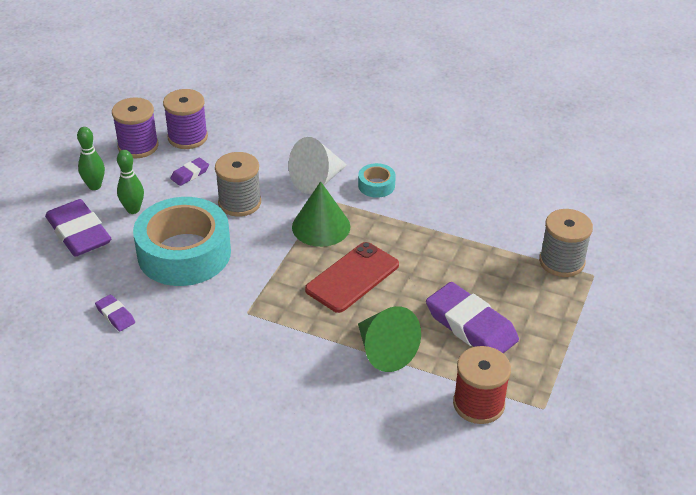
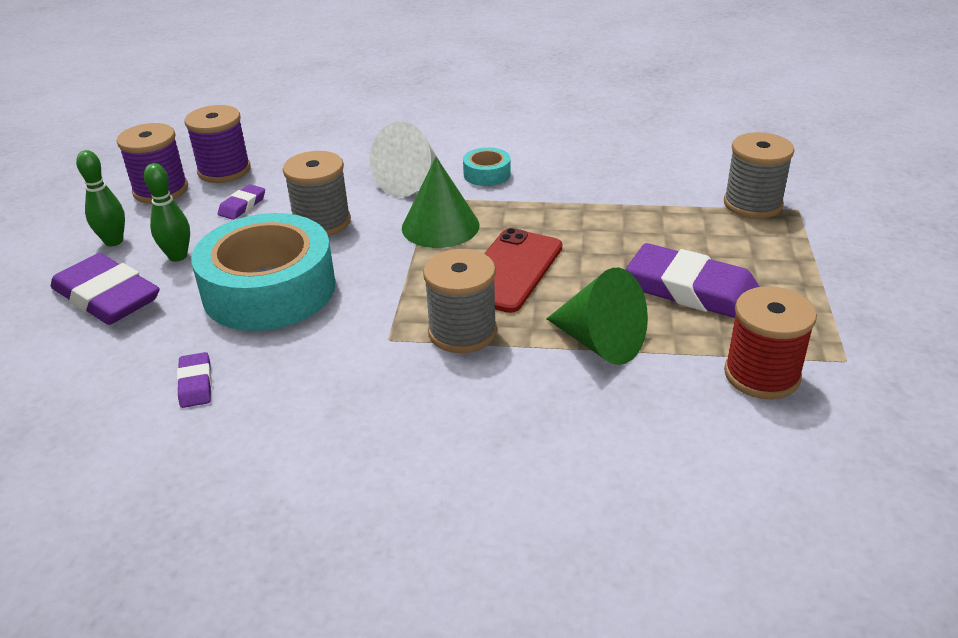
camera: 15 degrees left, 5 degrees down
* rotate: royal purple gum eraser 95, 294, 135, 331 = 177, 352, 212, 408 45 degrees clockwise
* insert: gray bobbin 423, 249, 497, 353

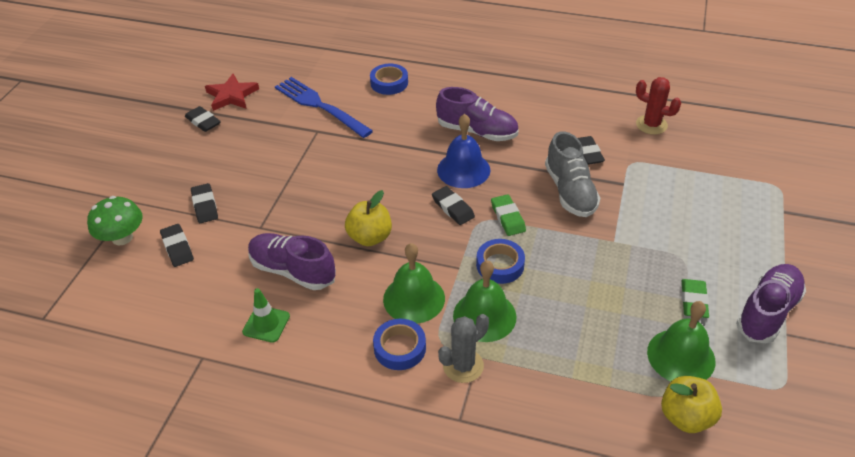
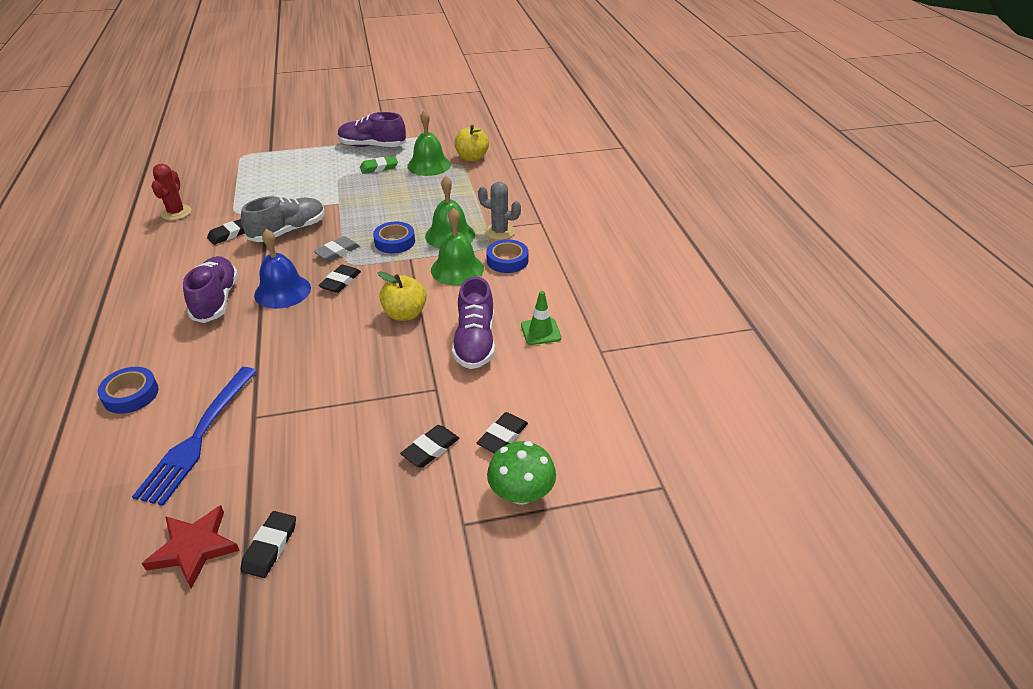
camera: 120 degrees left, 5 degrees down
* recolor: green gum eraser 491, 194, 526, 236 to gray gum eraser 313, 236, 360, 261

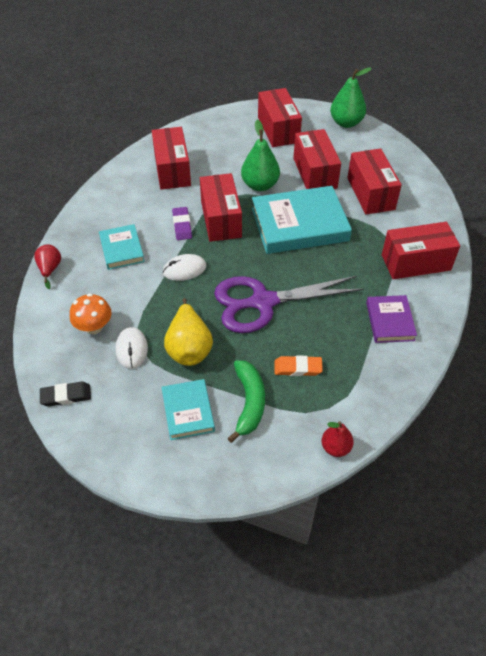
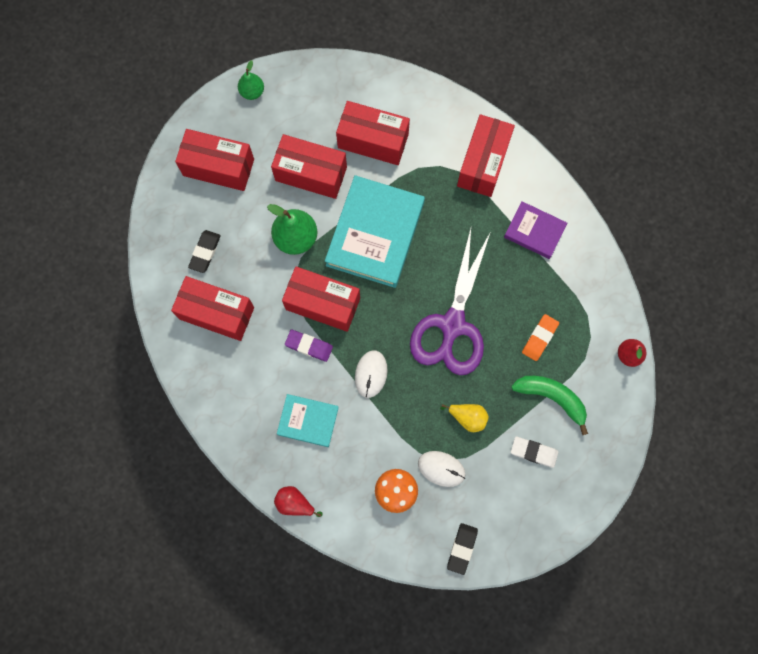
camera: 60 degrees left, 25 degrees up
* resize: green pear fruit 330, 67, 372, 128 = 238, 60, 264, 100 x0.60
* resize: yellow pear fruit 164, 298, 213, 366 = 440, 404, 489, 432 x0.60
* replace: aqua hardcover 162, 379, 215, 440 to white gum eraser 511, 437, 559, 468
* insert: black gum eraser 188, 230, 221, 273

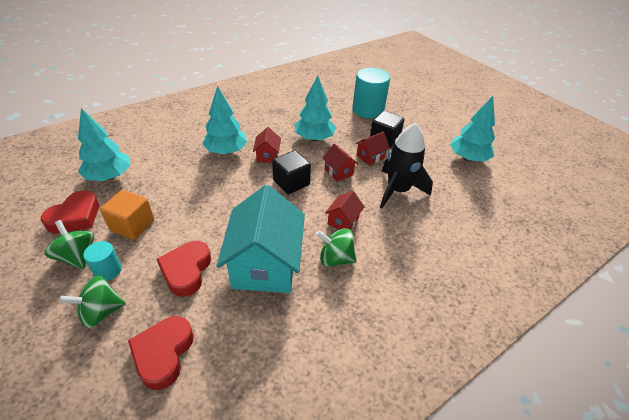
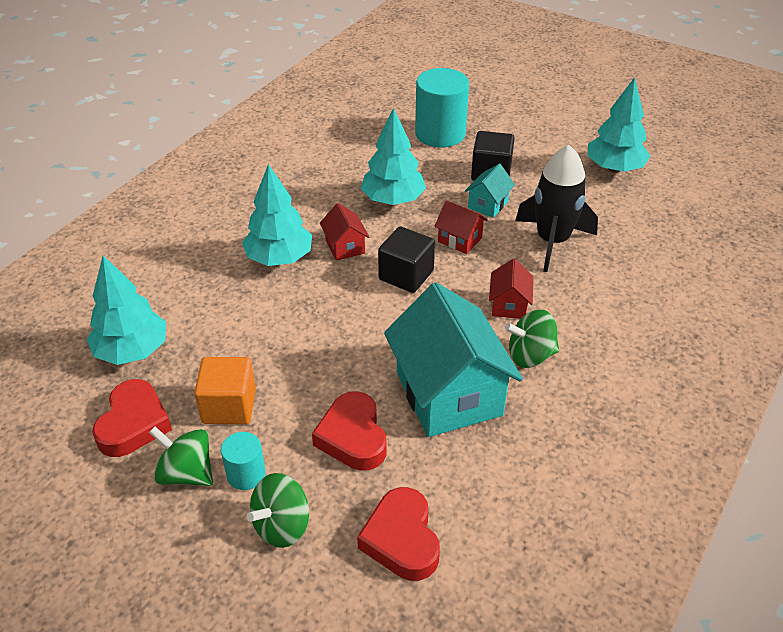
camera: 20 degrees left, 0 degrees up
* recolor: crimson toy house 355, 132, 390, 165 to aqua toy house 465, 163, 515, 218

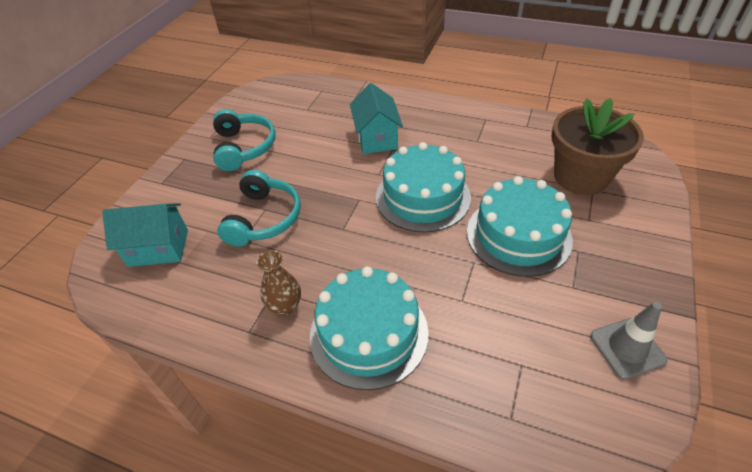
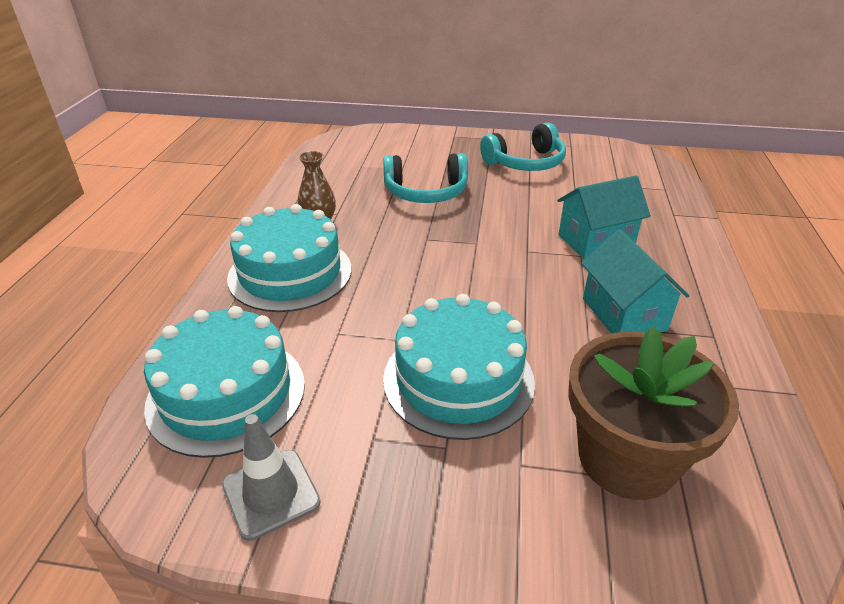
camera: 75 degrees right, 10 degrees down
* move: aqua gateau 376, 142, 471, 233 to 144, 306, 305, 458
* move: aqua toy house 102, 203, 188, 267 to 582, 229, 689, 333

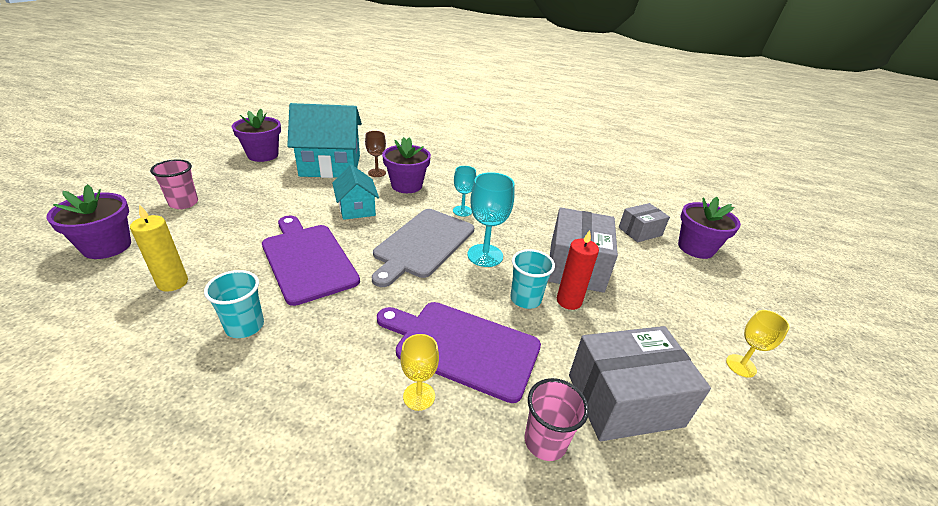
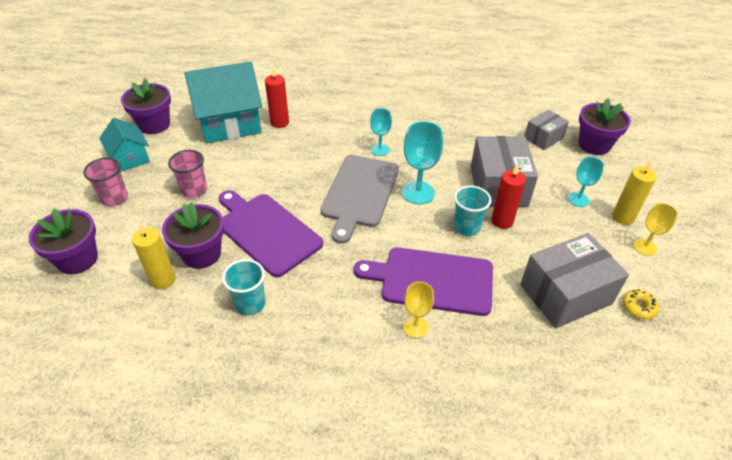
camera: 10 degrees left, 10 degrees up
* replace: russet chalice 365, 131, 386, 177 to crimson wax candle 265, 68, 289, 128
* move: royal purple flower pot 382, 137, 431, 193 to 162, 202, 224, 269
* move: aqua toy house 332, 165, 379, 220 to 99, 118, 150, 172
* move: pink tumbler 525, 378, 589, 461 to 168, 150, 207, 198
* insert: aqua chalice 568, 157, 604, 207
* insert: yellow wax candle 612, 161, 657, 225
* insert: yellow glazed donut 622, 289, 659, 320

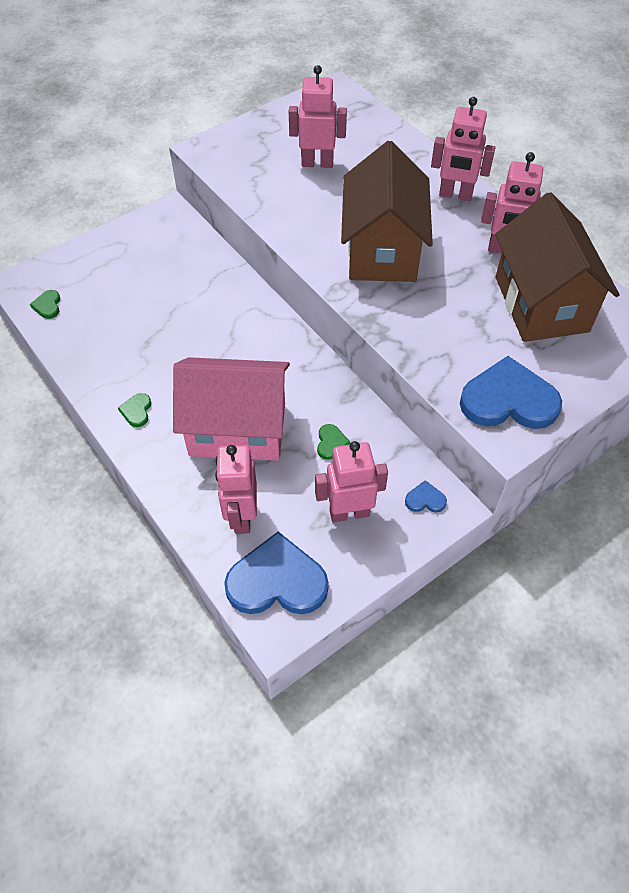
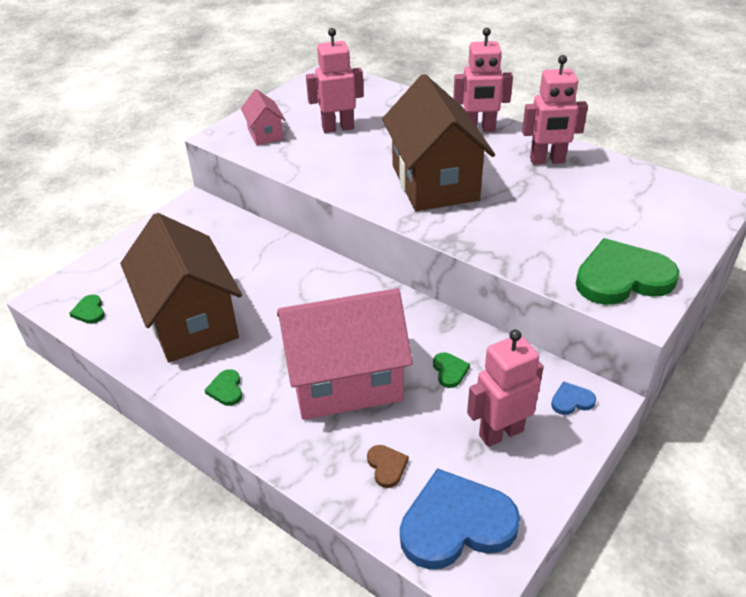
camera: 15 degrees left, 15 degrees down
* move: russet toy house 495, 192, 619, 342 to 120, 213, 242, 363
* recolor: blue love heart 460, 356, 562, 429 to green love heart 576, 238, 679, 305
* replace: pink robot 215, 445, 257, 534 to russet love heart 367, 445, 409, 488
* insert: pink toy house 241, 89, 285, 145

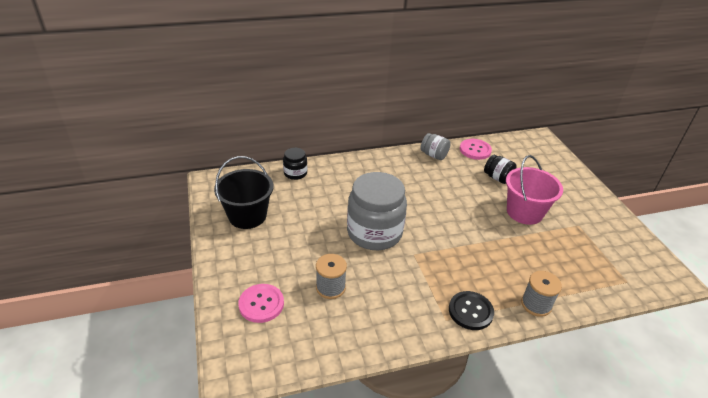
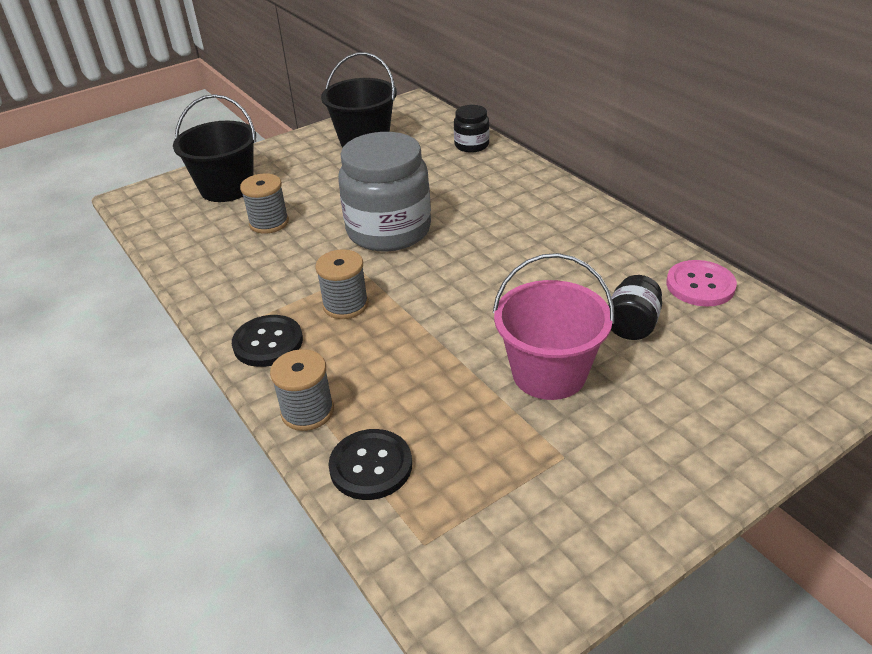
camera: 75 degrees right, 0 degrees up
* delete: gray preserve jar 421, 133, 451, 160
* replace: pink button 238, 284, 284, 323 to black pail 173, 94, 256, 202
* insert: gray bobbin 315, 249, 368, 319
* insert: black button 328, 429, 412, 500

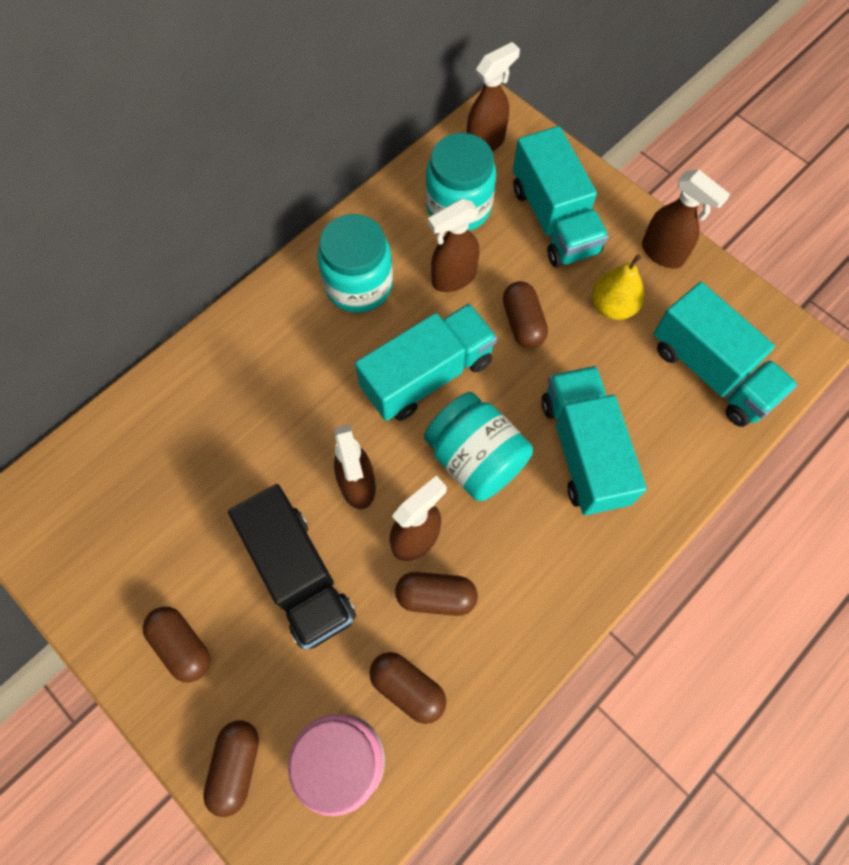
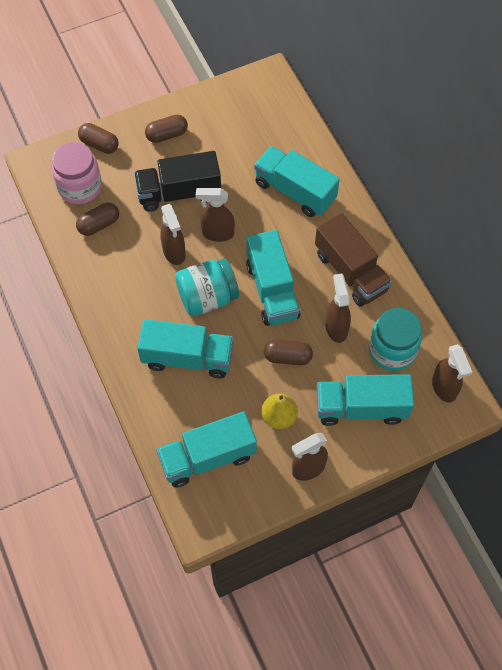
camera: 110 degrees right, 5 degrees down
* replace: aqua preserve jar 318, 214, 393, 313 to russet truck 315, 213, 392, 306
* delete: russet capsule 395, 572, 478, 616
* insert: aqua truck 254, 146, 340, 217

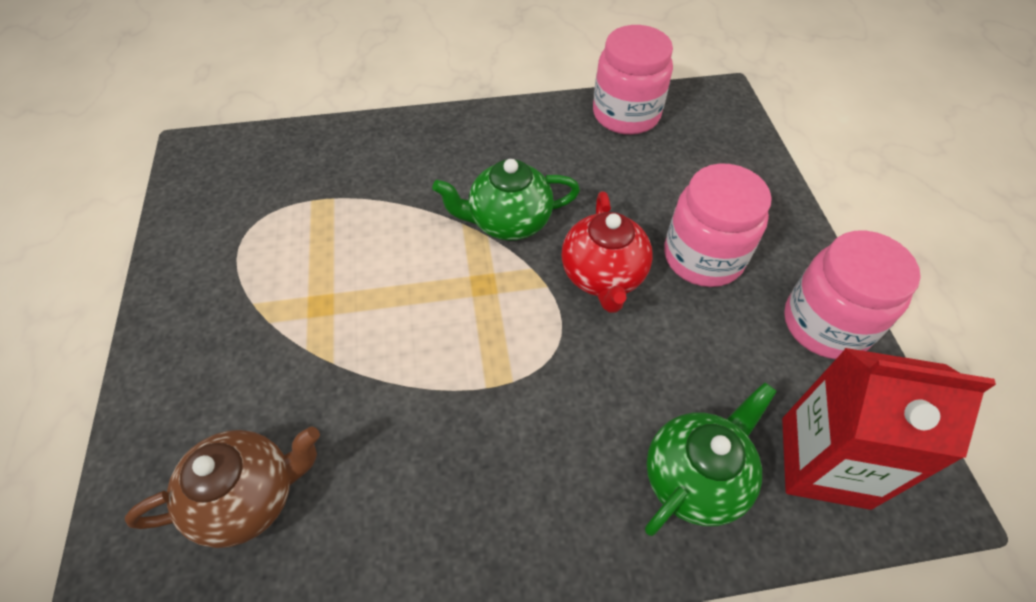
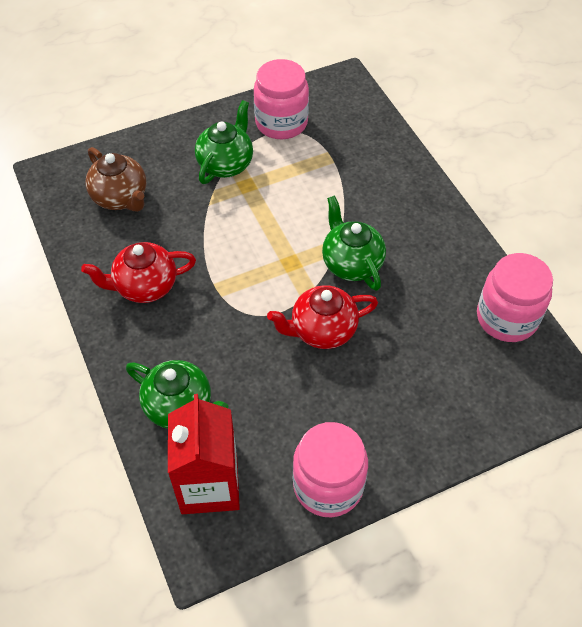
camera: 75 degrees right, 0 degrees up
* move: pink preserve jar 664, 163, 772, 287 to 254, 59, 309, 139
* insert: green tea pot 195, 100, 253, 184
* insert: crimson tea pot 81, 242, 196, 303

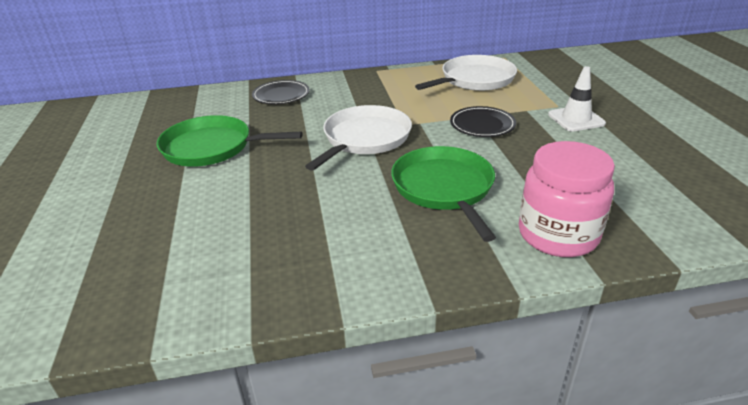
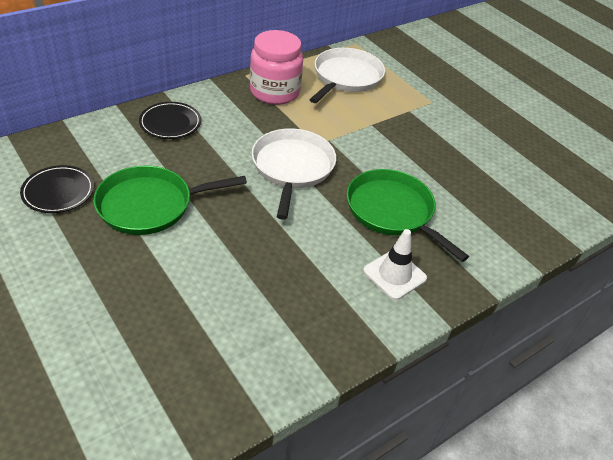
camera: 30 degrees left, 10 degrees up
* move: white safety cone 548, 66, 606, 132 to 363, 229, 427, 300
* move: black dinner plate 450, 106, 516, 137 to 20, 165, 94, 213
* move: pink preserve jar 519, 141, 615, 257 to 250, 30, 303, 105

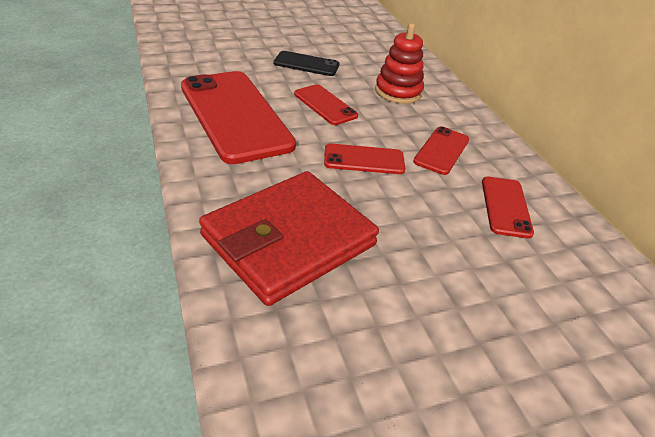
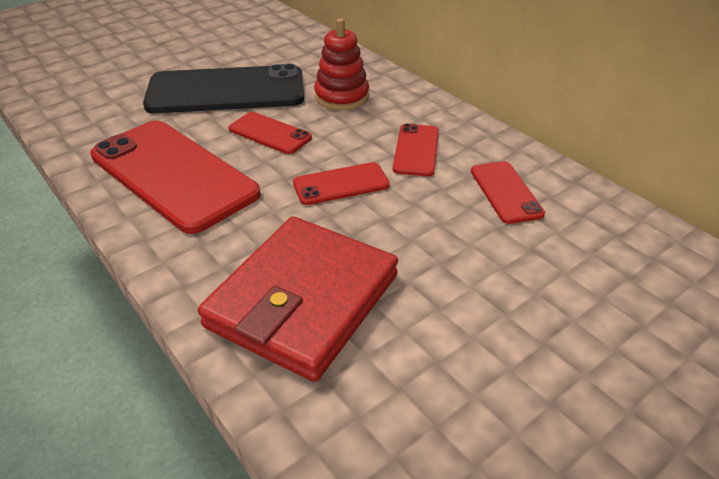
camera: 15 degrees left, 0 degrees up
* resize: black phone 274, 51, 339, 76 = 143, 64, 304, 113 x2.07

